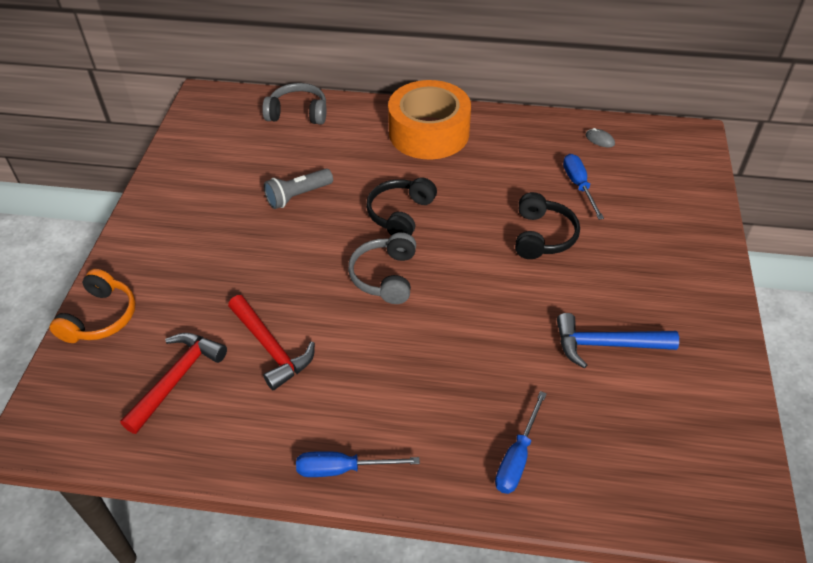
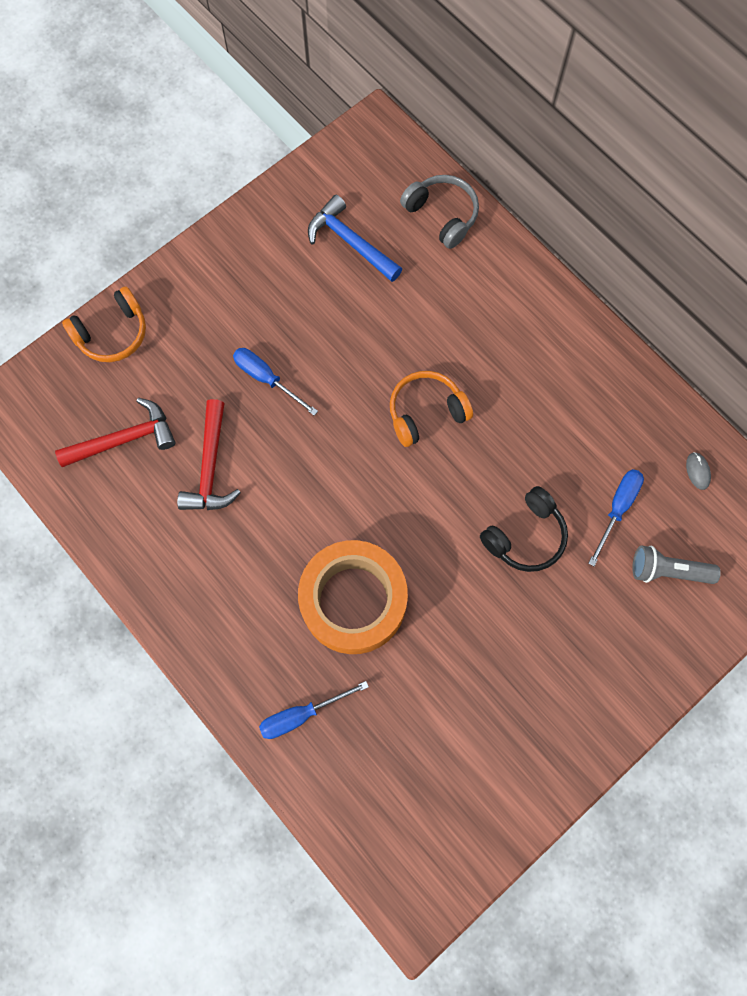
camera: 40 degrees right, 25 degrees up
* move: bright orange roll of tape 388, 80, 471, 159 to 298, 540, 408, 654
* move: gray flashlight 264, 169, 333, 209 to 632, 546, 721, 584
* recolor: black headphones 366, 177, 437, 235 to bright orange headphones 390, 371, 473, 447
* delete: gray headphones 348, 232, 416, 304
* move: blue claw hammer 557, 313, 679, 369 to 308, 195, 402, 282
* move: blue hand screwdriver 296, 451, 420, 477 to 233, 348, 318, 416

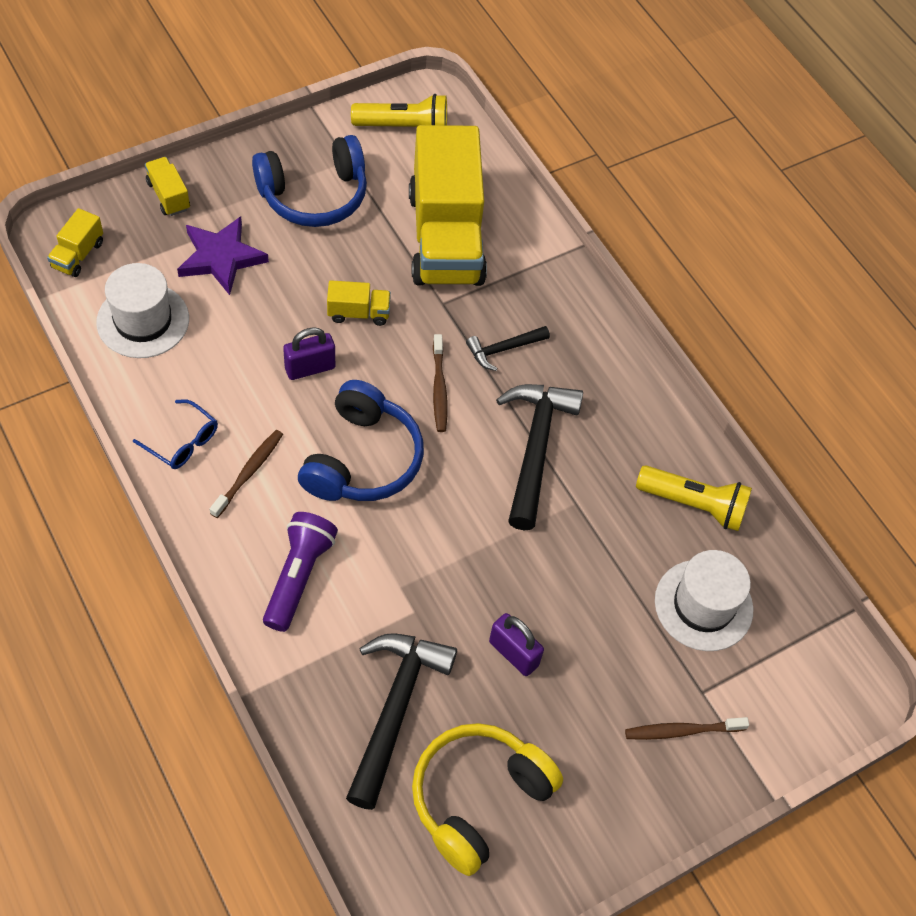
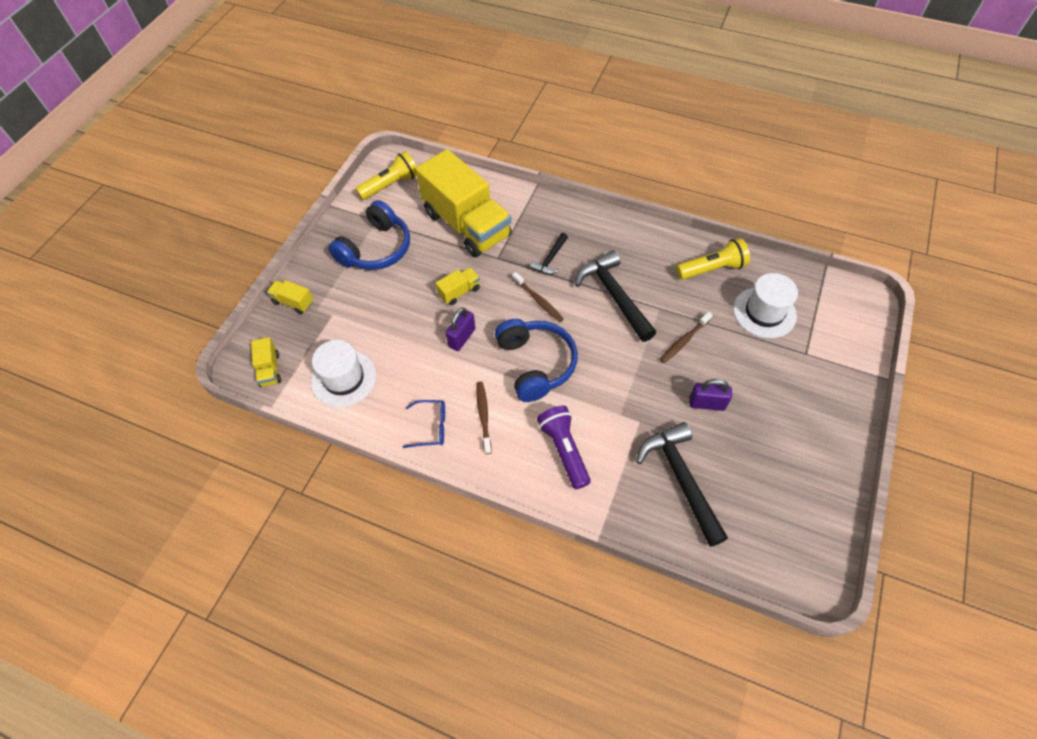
camera: 30 degrees left, 0 degrees up
* delete: royal purple star 177, 216, 269, 295
* move: russet toothbrush 625, 717, 749, 740 to 660, 312, 712, 363
* delete: yellow headphones 412, 723, 563, 876

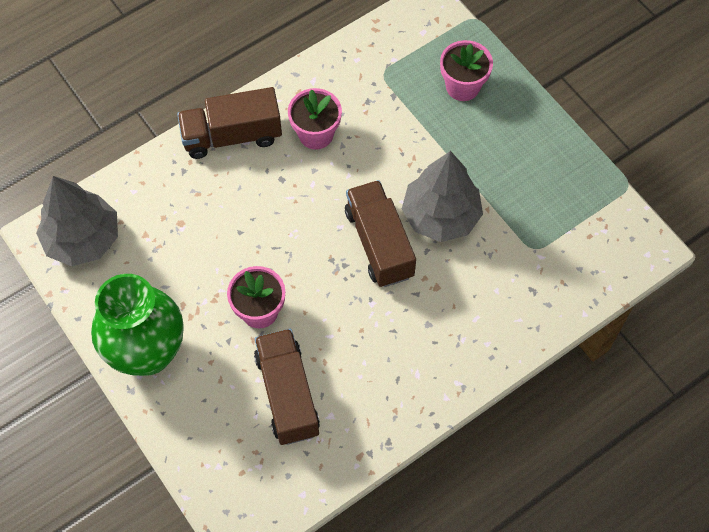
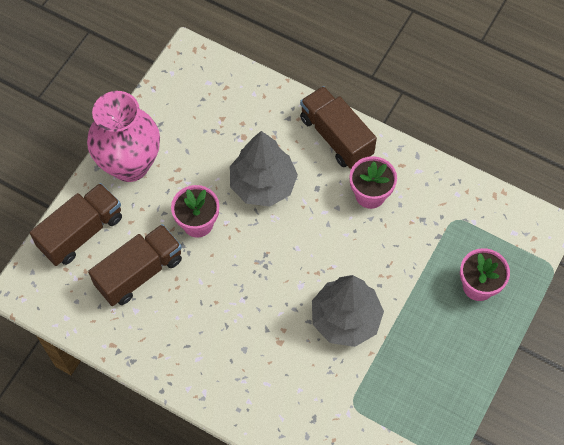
camera: 65 degrees right, 0 degrees up
* move: gray tree 36, 176, 118, 266 to 230, 131, 298, 207
* move: russet truck 345, 180, 416, 287 to 30, 183, 122, 266
* recolor: green flower vase 91, 274, 184, 376 to pink flower vase 87, 91, 160, 182

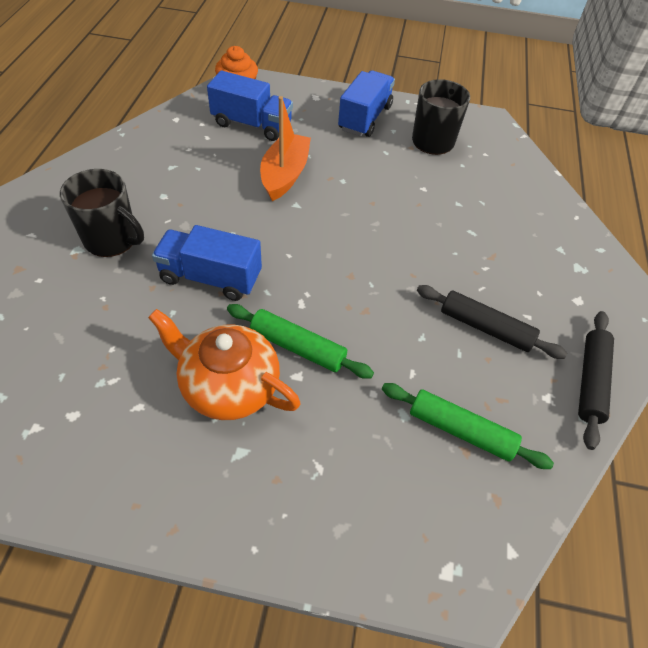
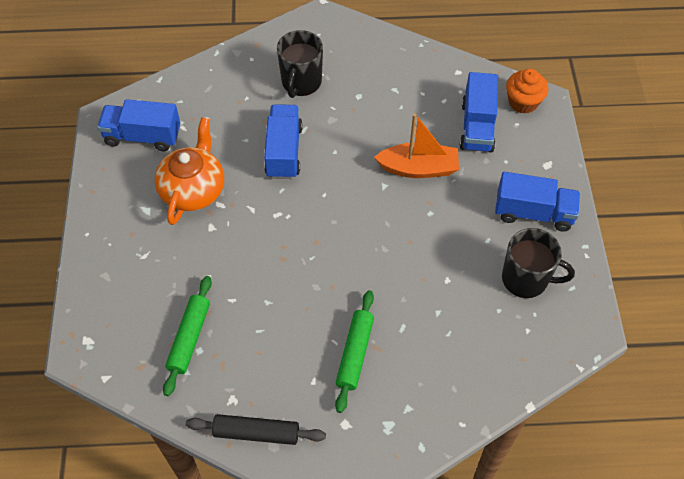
camera: 80 degrees right, 5 degrees up
* delete: black rolling pin 417, 285, 567, 359
* move: green rolling pin 227, 304, 374, 379 to 335, 290, 374, 413
* insert: blue truck 97, 99, 180, 151

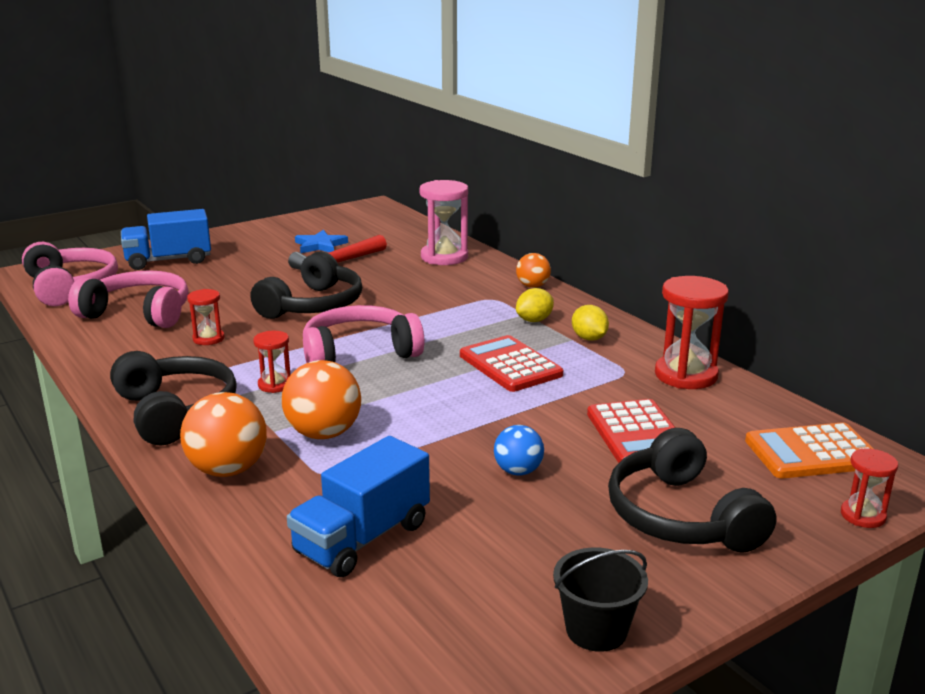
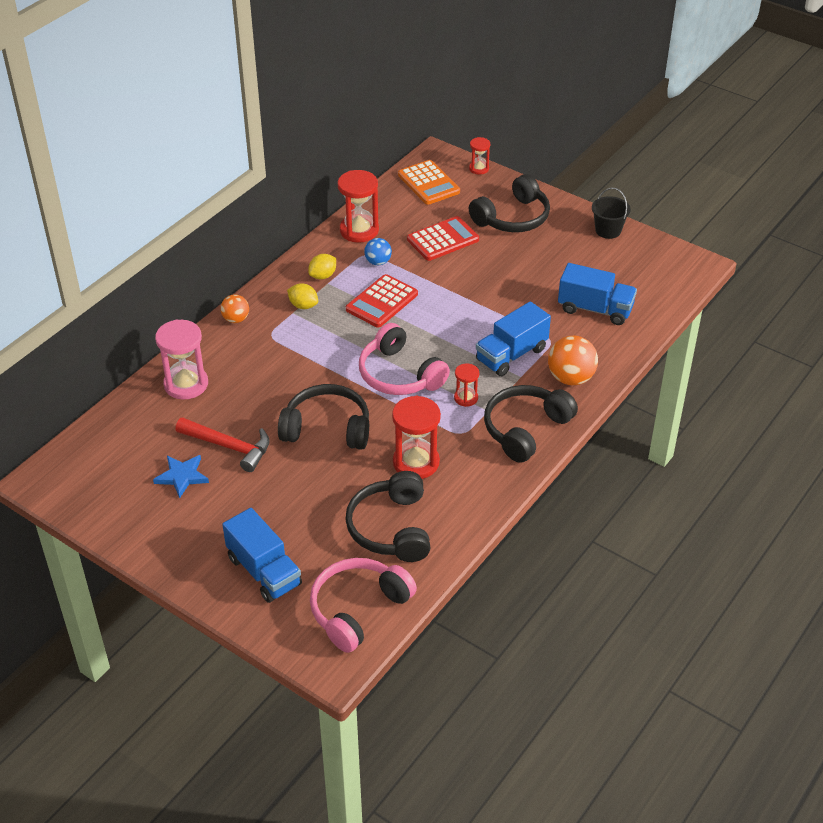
camera: 110 degrees left, 20 degrees up
* recolor: pink headphones 68, 270, 189, 328 to black headphones 345, 471, 430, 562
* resize: crimson sand timer 187, 289, 225, 345 = 392, 396, 441, 479 x1.85
* replace: bright orange ball 282, 360, 361, 439 to blue truck 476, 301, 551, 376
* move: blue ball 494, 425, 544, 476 to 364, 238, 392, 265

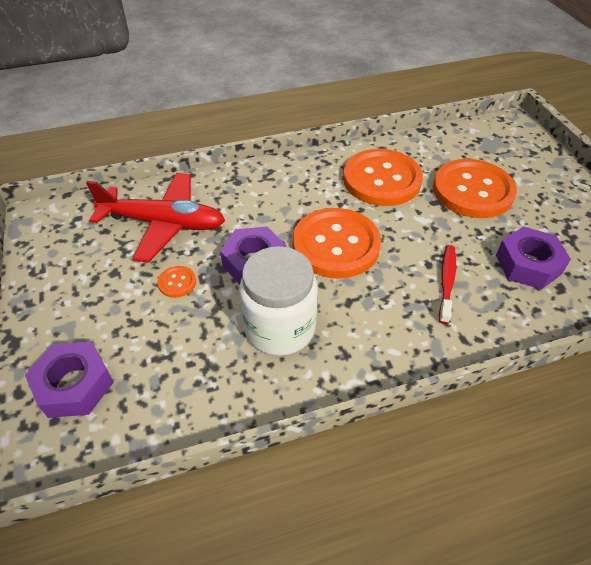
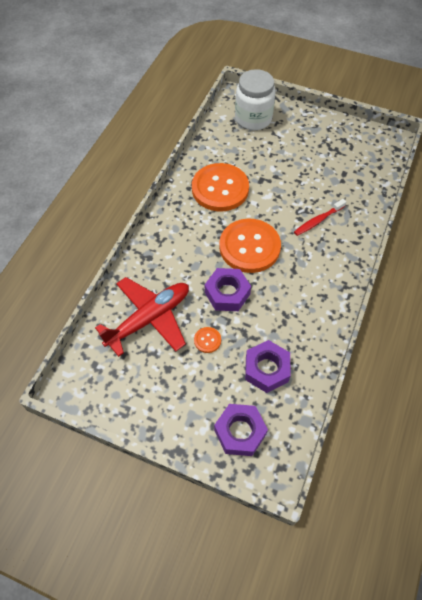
camera: 50 degrees left, 10 degrees up
* delete: bright orange button 433, 159, 517, 218
* move: royal purple nut 496, 227, 571, 290 to 245, 340, 291, 393
* rotate: crimson toothbrush 439, 245, 456, 324 = 294, 199, 346, 236 90 degrees counterclockwise
* move: white preserve jar 239, 246, 318, 356 to 235, 69, 276, 130

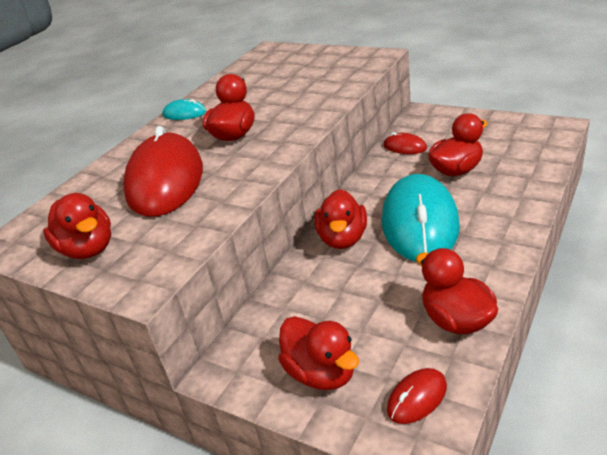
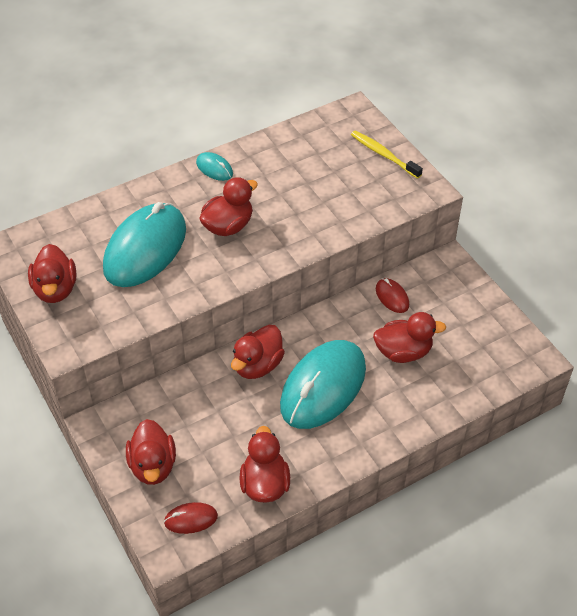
camera: 25 degrees right, 15 degrees up
* recolor: crimson PC mouse 123, 126, 203, 217 to aqua PC mouse 103, 202, 186, 287
* insert: yellow toothbrush 351, 131, 423, 179

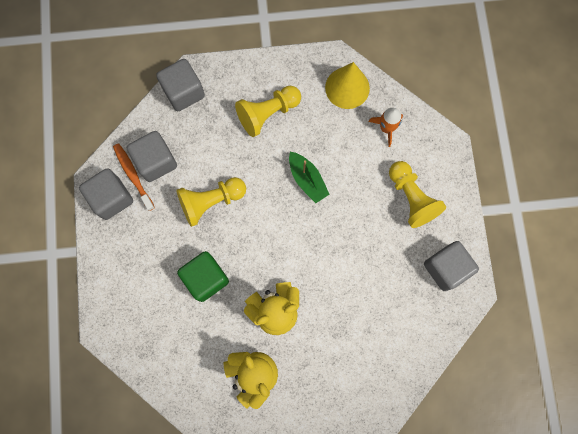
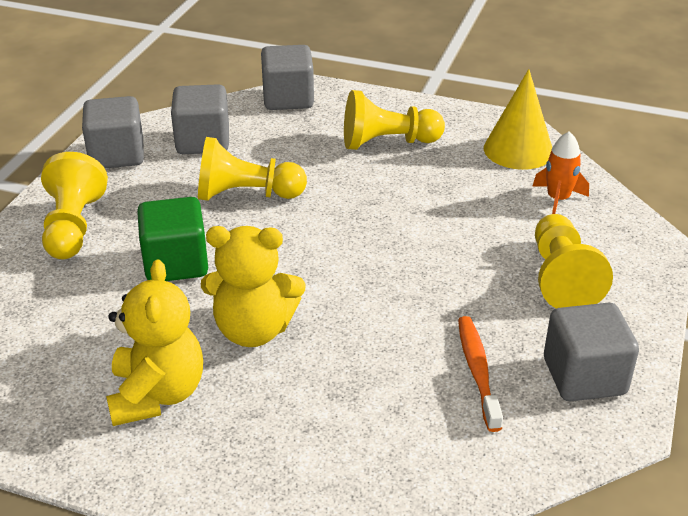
camera: 25 degrees right, 40 degrees down
* move: bright orange toothbrush 113, 143, 155, 211 to 458, 316, 503, 432
* delete: green toy boat 289, 152, 330, 203
* insert: yellow chess pawn 41, 152, 108, 259

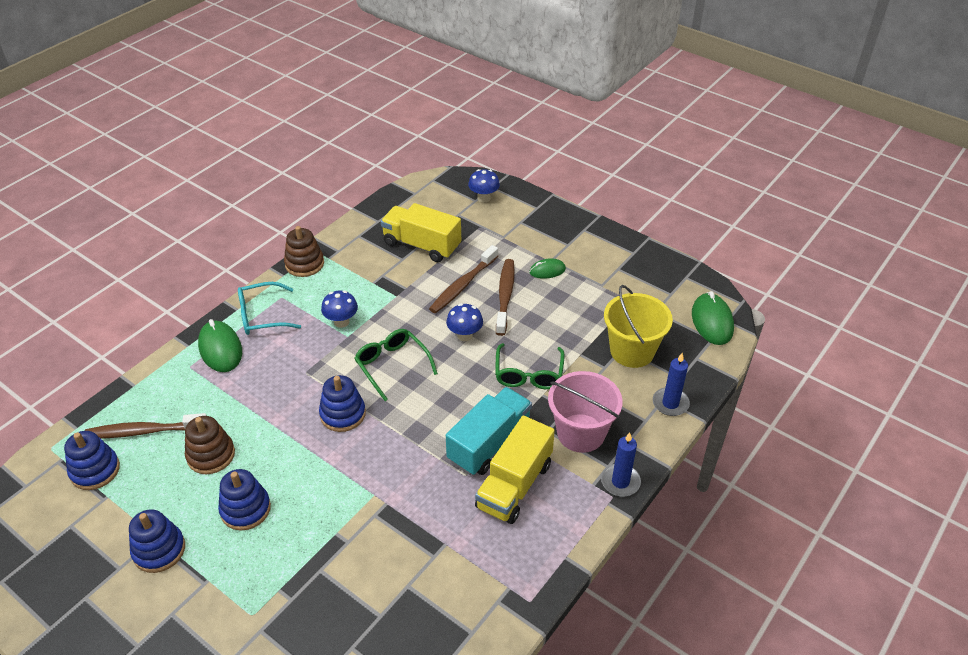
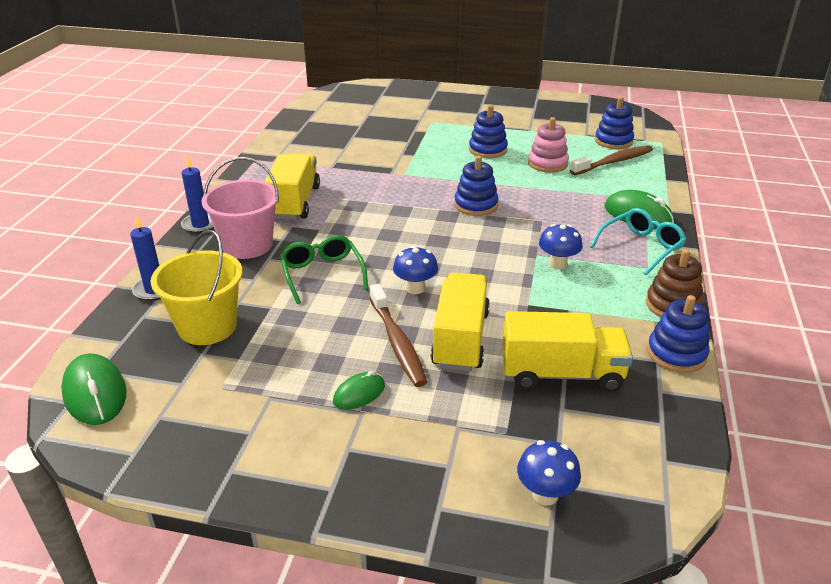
camera: 155 degrees right, 10 degrees down
* replace: russet toothbrush 429, 245, 498, 313 to yellow truck 431, 272, 490, 372
* delete: green glasses 354, 329, 438, 401
* delete: aqua truck 446, 387, 532, 475
* recolor: russet stacking toy 185, 416, 235, 474 to pink stacking toy 528, 117, 569, 173
* move: blue stacking toy 129, 509, 185, 573 to 647, 295, 710, 373

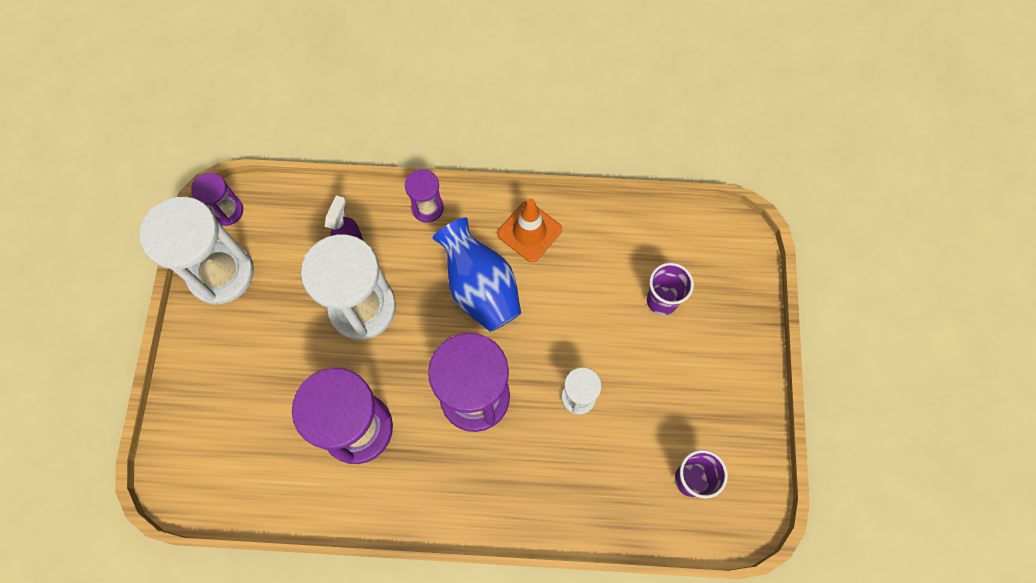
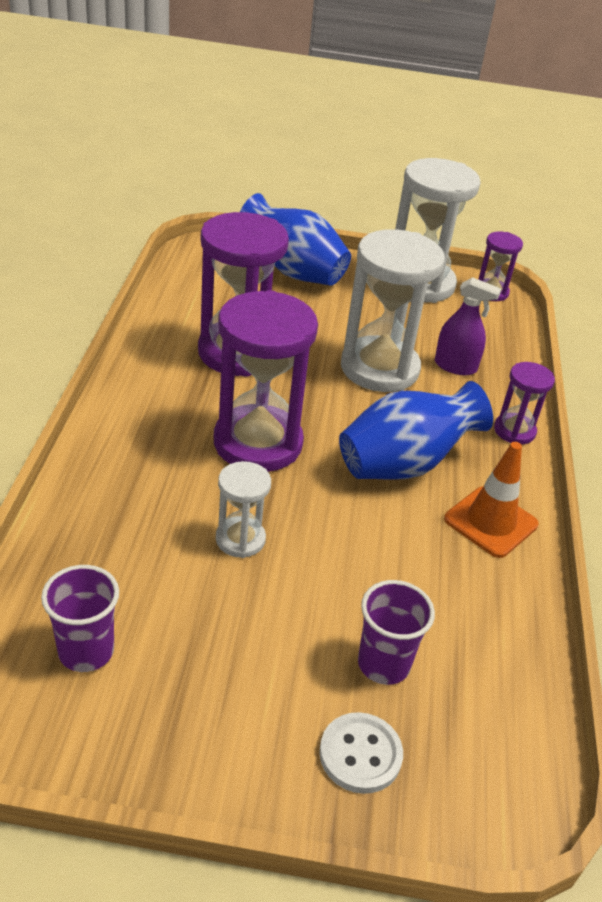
camera: 90 degrees right, 30 degrees down
* insert: blue flower vase 240, 193, 351, 286
* insert: white button 319, 712, 403, 794

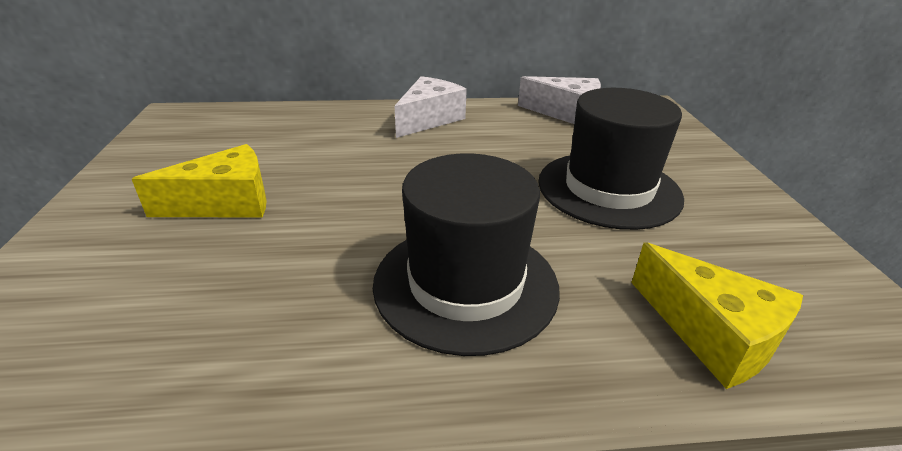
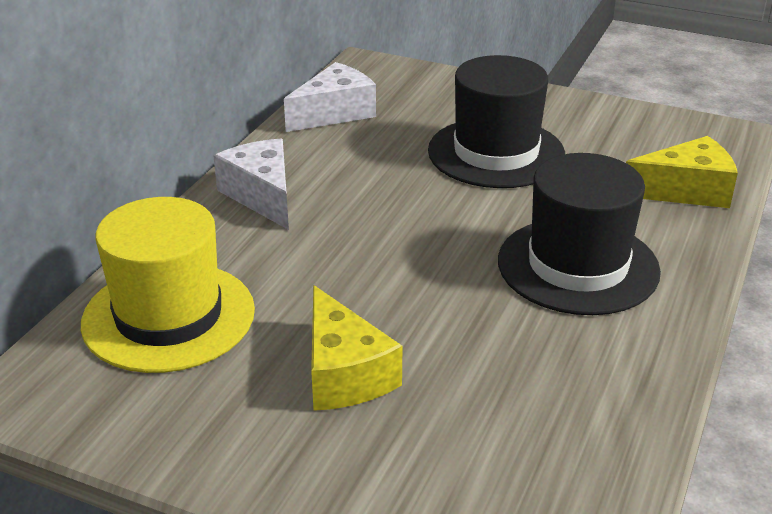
camera: 60 degrees left, 0 degrees up
* rotate: yellow piece of cheese 132, 144, 267, 217 = 311, 285, 402, 411 150 degrees clockwise
* insert: yellow top hat 81, 197, 255, 373

